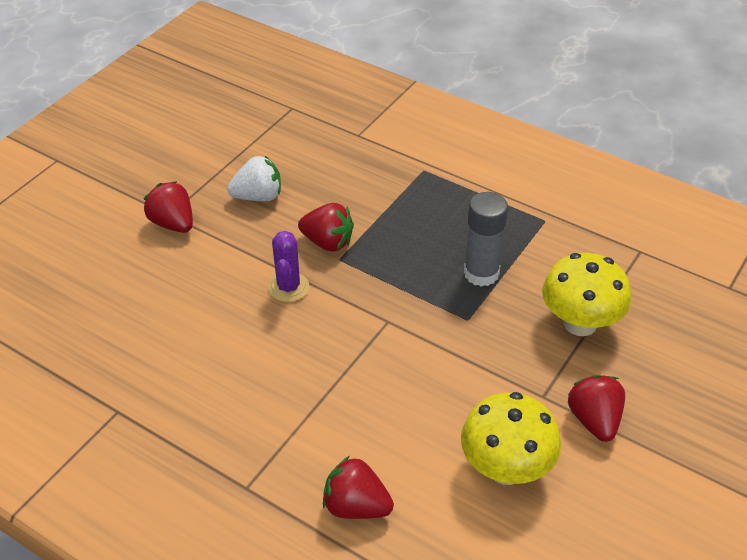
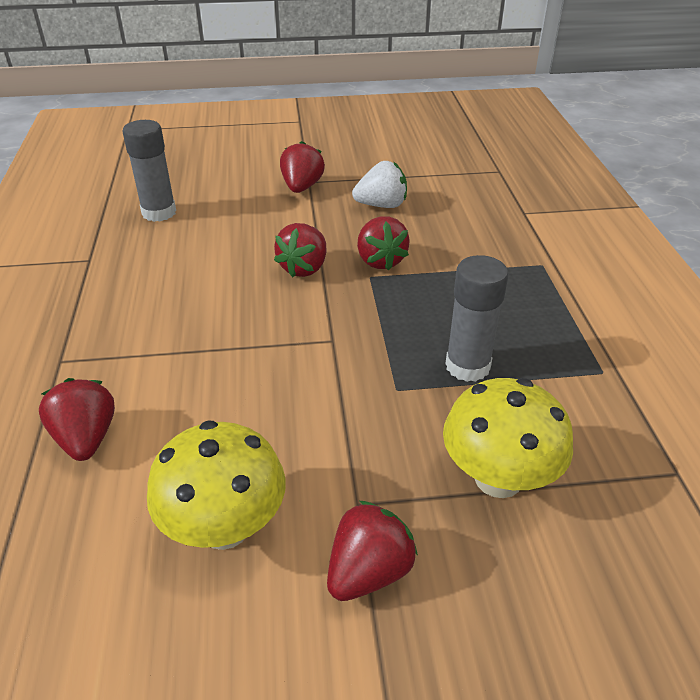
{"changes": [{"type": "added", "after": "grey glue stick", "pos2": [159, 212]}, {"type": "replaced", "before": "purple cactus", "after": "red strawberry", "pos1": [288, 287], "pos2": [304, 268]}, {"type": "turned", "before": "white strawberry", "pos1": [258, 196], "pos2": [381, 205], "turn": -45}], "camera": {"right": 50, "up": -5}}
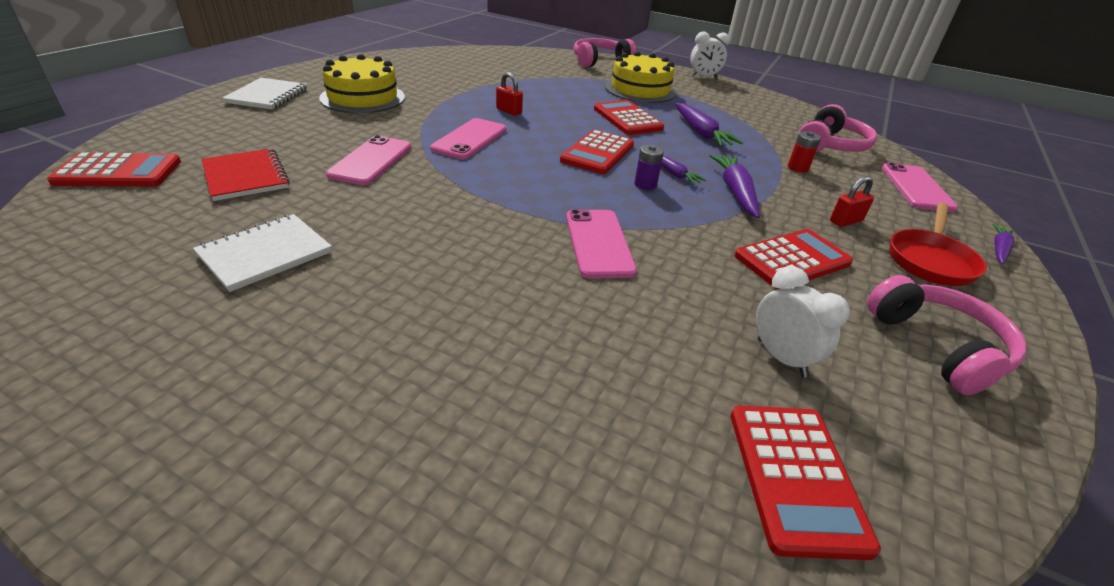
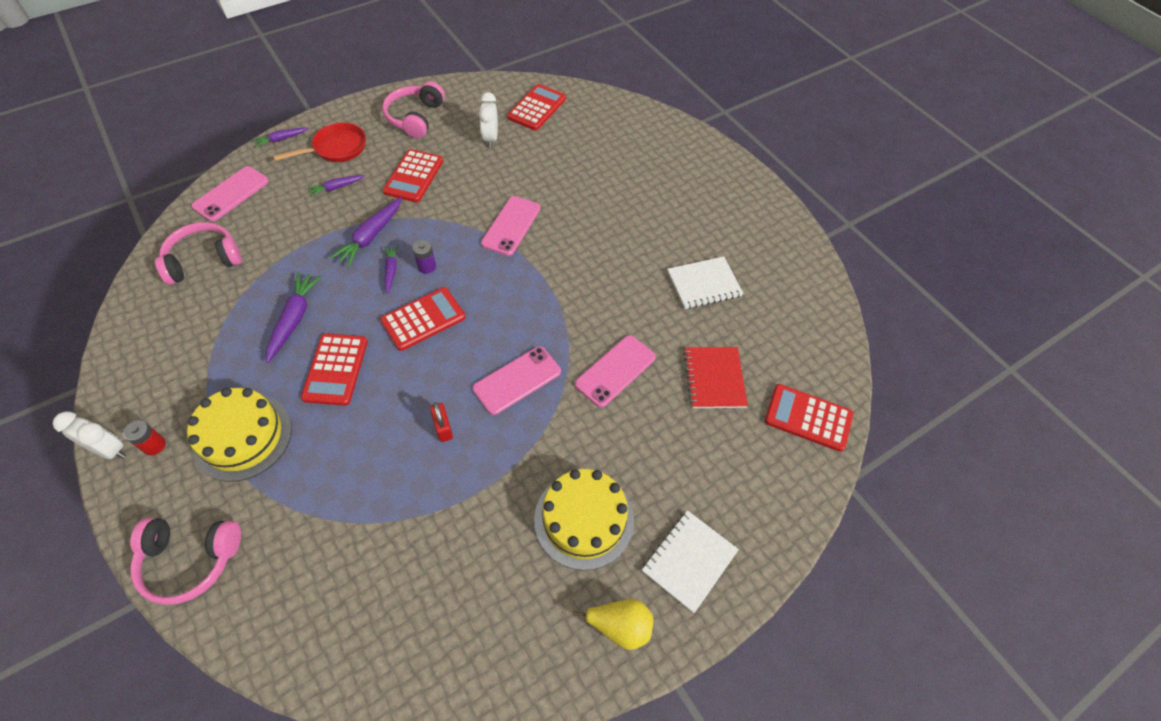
{"changes": [{"type": "moved", "before": "red battery", "pos1": [798, 168], "pos2": [154, 445]}, {"type": "replaced", "before": "red padlock", "after": "purple carrot", "pos1": [845, 221], "pos2": [336, 187]}, {"type": "turned", "before": "red calculator", "pos1": [792, 260], "pos2": [414, 176], "turn": -75}, {"type": "added", "after": "yellow pear", "pos2": [620, 626]}], "camera": {"right": -150, "up": 20}}
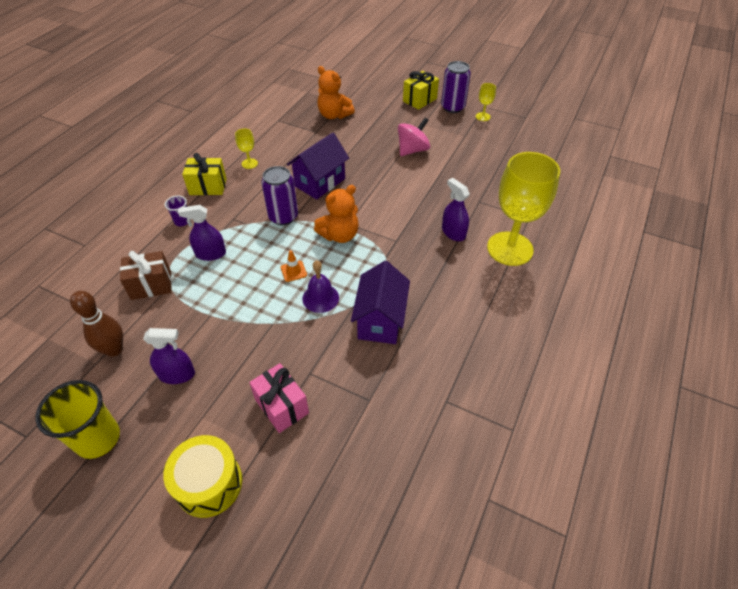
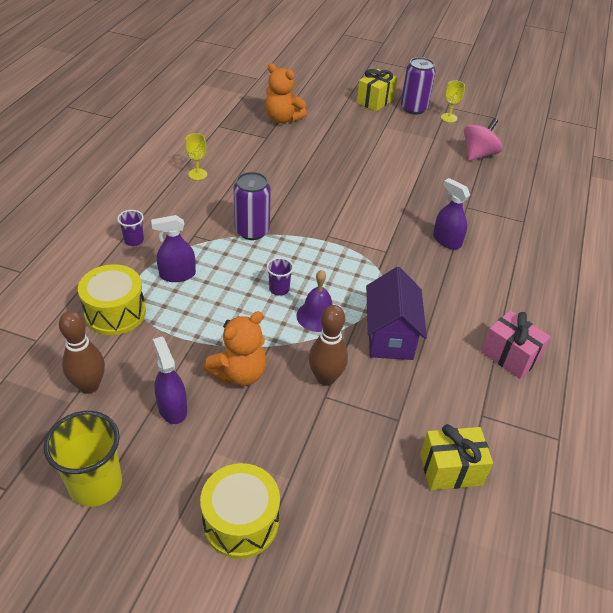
{"changes": [{"type": "replaced", "before": "brown gift", "after": "yellow drum", "pos1": [151, 285], "pos2": [115, 312]}, {"type": "turned", "before": "purple spray bottle", "pos1": [177, 374], "pos2": [172, 408], "turn": -105}, {"type": "moved", "before": "orange teddy bear", "pos1": [339, 235], "pos2": [239, 373]}, {"type": "replaced", "before": "orange traffic cone", "after": "purple cup", "pos1": [293, 271], "pos2": [279, 289]}, {"type": "added", "after": "brown bowling pin", "pos2": [325, 378]}, {"type": "moved", "before": "yellow gift", "pos1": [208, 187], "pos2": [450, 469]}, {"type": "moved", "before": "pink spinning top", "pos1": [412, 150], "pos2": [478, 154]}, {"type": "moved", "before": "pink gift", "pos1": [282, 406], "pos2": [510, 356]}, {"type": "removed", "before": "purple house", "pos1": [320, 182]}, {"type": "removed", "before": "yellow goblet", "pos1": [510, 248]}], "camera": {"right": -10, "up": -5}}
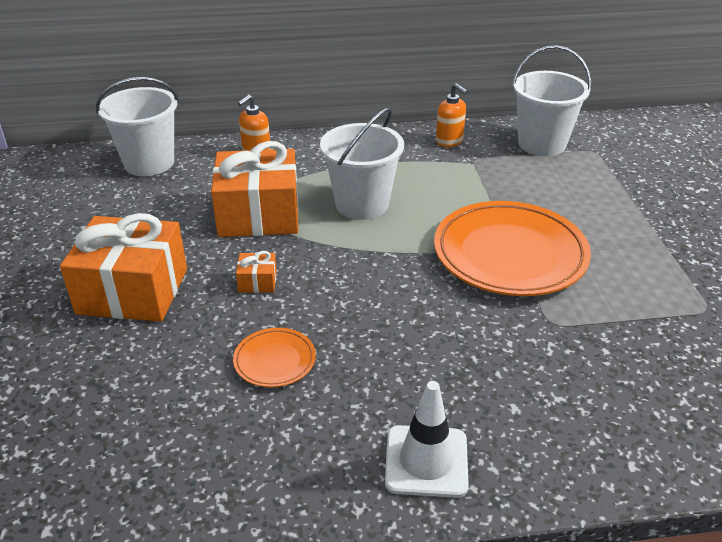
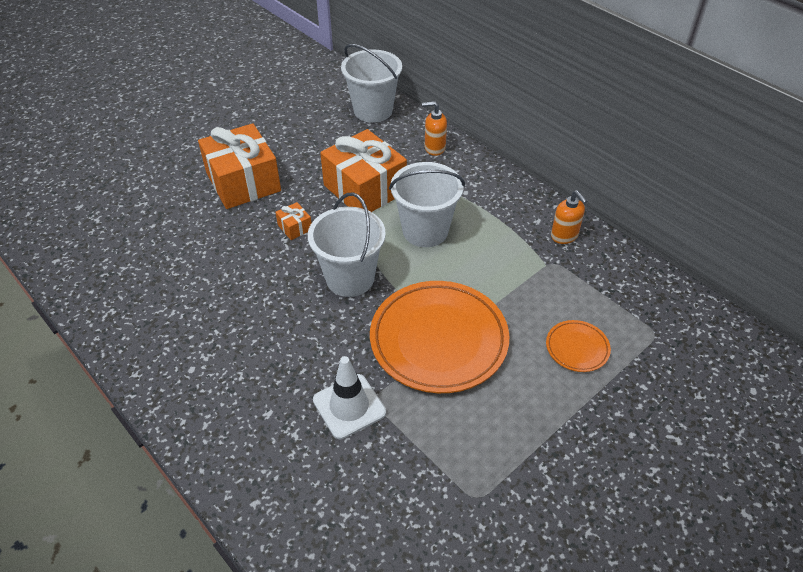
{"changes": [{"type": "moved", "before": "white bucket", "pos1": [541, 144], "pos2": [350, 278]}, {"type": "moved", "before": "white traffic cone", "pos1": [426, 461], "pos2": [349, 406]}, {"type": "moved", "before": "orange plate", "pos1": [275, 361], "pos2": [577, 348]}, {"type": "turned", "before": "orange soap dispenser", "pos1": [449, 141], "pos2": [564, 236], "turn": -45}], "camera": {"right": 55, "up": 10}}
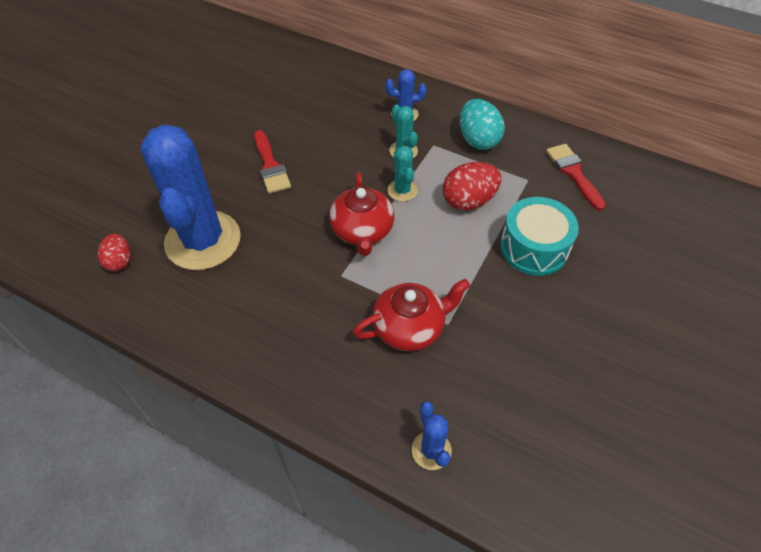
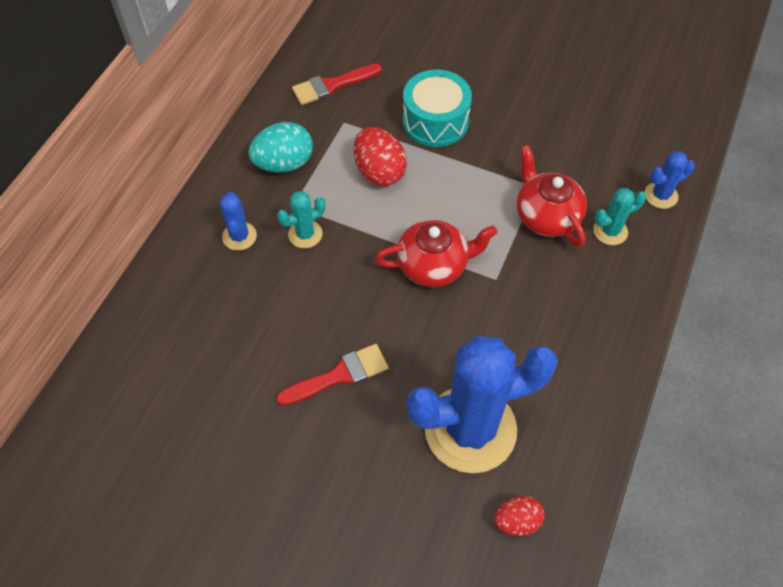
{"changes": [{"type": "moved", "before": "turquoise cactus", "pos1": [402, 190], "pos2": [610, 231]}], "camera": {"right": -95, "up": 5}}
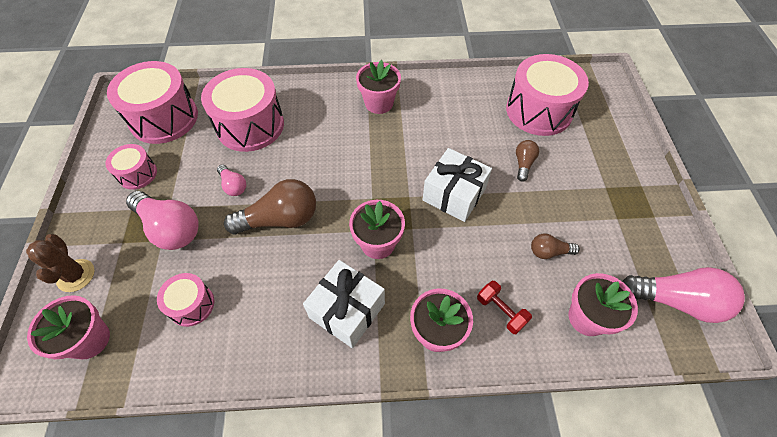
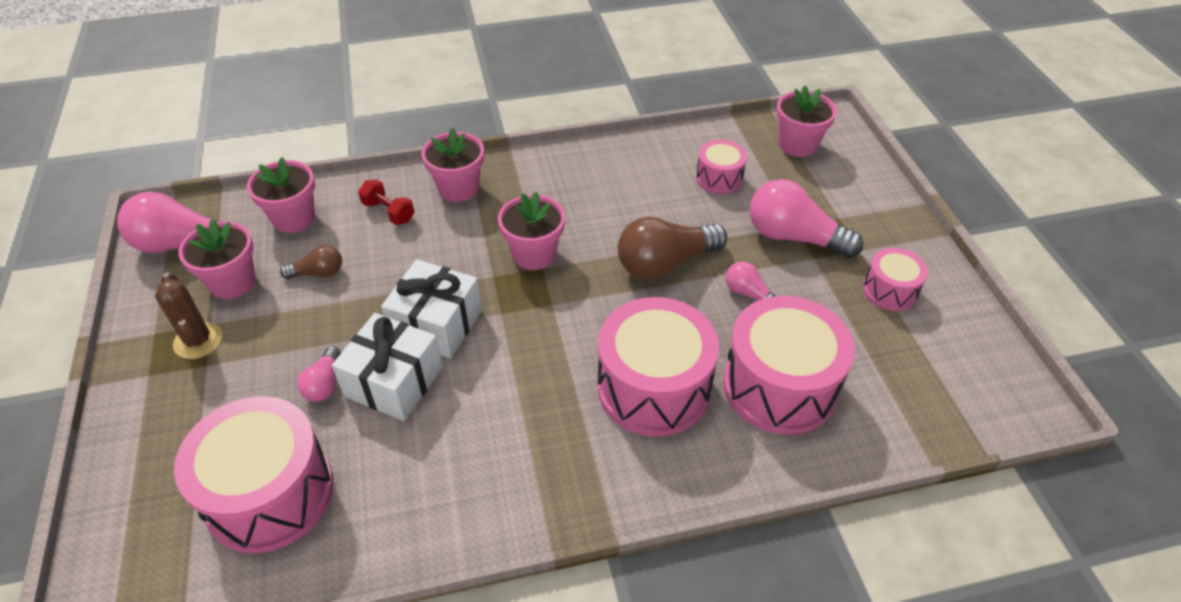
{"changes": [{"type": "moved", "before": "brown cactus", "pos1": [76, 275], "pos2": [198, 341]}, {"type": "moved", "before": "pink flower pot", "pos1": [379, 103], "pos2": [233, 282]}, {"type": "recoloured", "before": "brown light bulb", "after": "pink light bulb", "pos1": [523, 164], "pos2": [324, 384]}, {"type": "moved", "before": "white gift", "pos1": [347, 310], "pos2": [394, 381]}, {"type": "moved", "before": "pink drum", "pos1": [164, 118], "pos2": [653, 388]}], "camera": {"right": 170, "up": -10}}
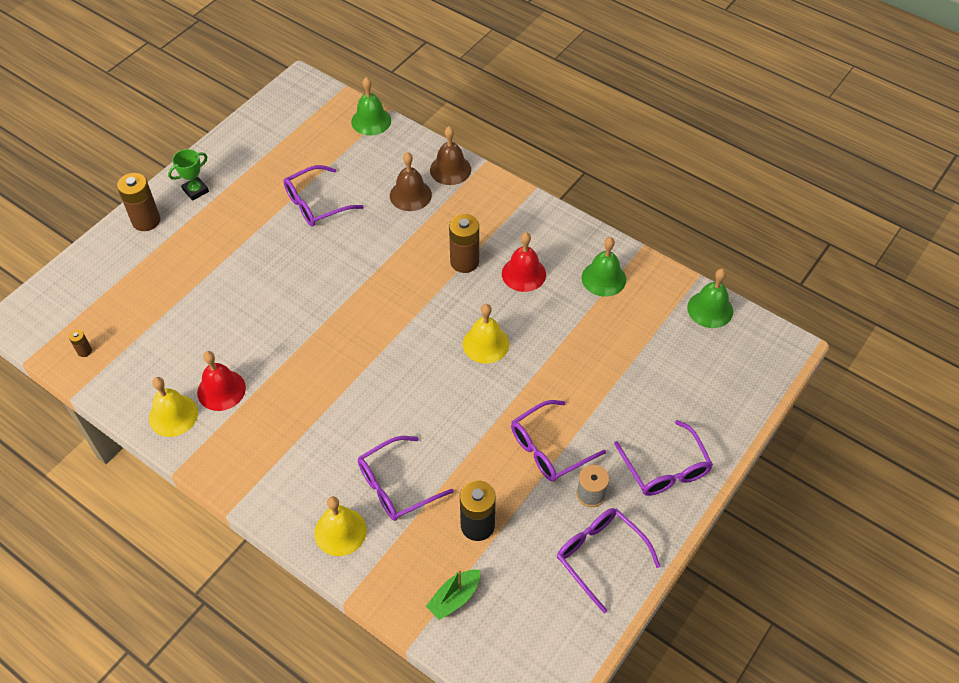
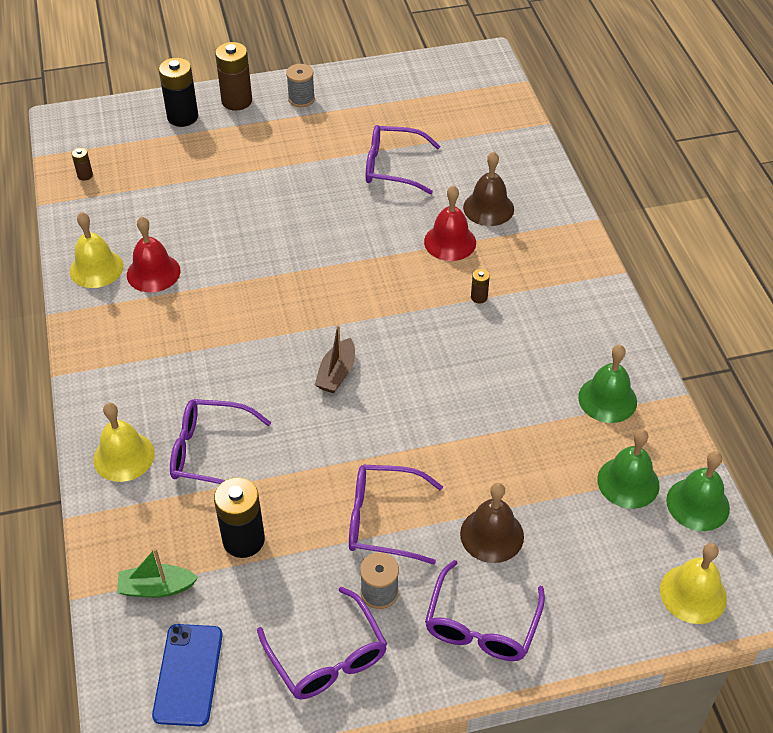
{"changes": [{"type": "added", "after": "blue phone", "pos2": [188, 674]}, {"type": "added", "after": "black battery", "pos2": [182, 117]}, {"type": "turned", "before": "purple glasses", "pos1": [600, 556], "pos2": [327, 657], "turn": 150}, {"type": "replaced", "before": "green trophy", "after": "grey spool", "pos1": [195, 190], "pos2": [301, 99]}, {"type": "added", "after": "brown boat", "pos2": [336, 373]}, {"type": "moved", "before": "red bell", "pos1": [523, 274], "pos2": [450, 242]}, {"type": "moved", "before": "brown bell", "pos1": [450, 169], "pos2": [492, 535]}, {"type": "resized", "before": "brown battery", "pos1": [464, 262], "pos2": [479, 297], "scale": 0.47}, {"type": "moved", "before": "green bell", "pos1": [371, 121], "pos2": [628, 482]}, {"type": "moved", "before": "yellow bell", "pos1": [485, 344], "pos2": [693, 594]}], "camera": {"right": 40, "up": -5}}
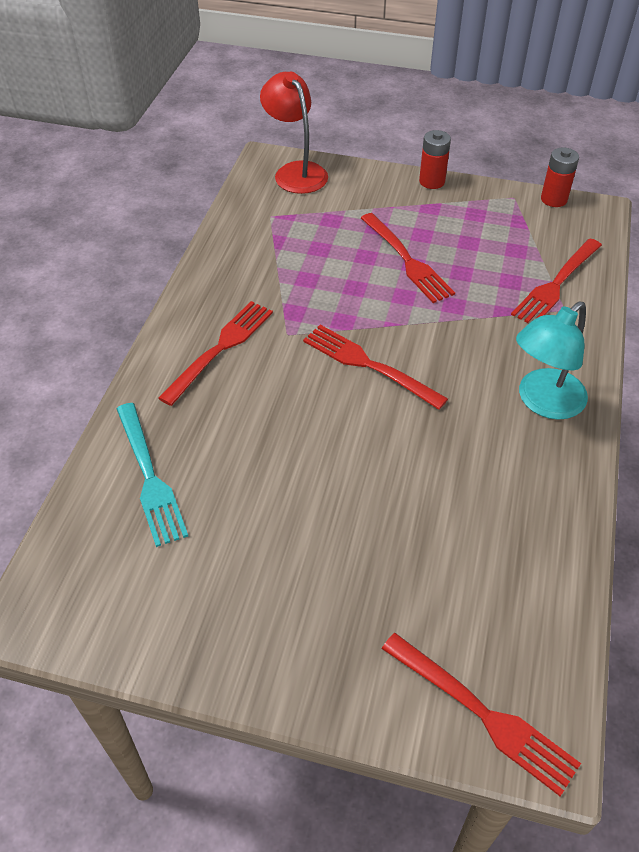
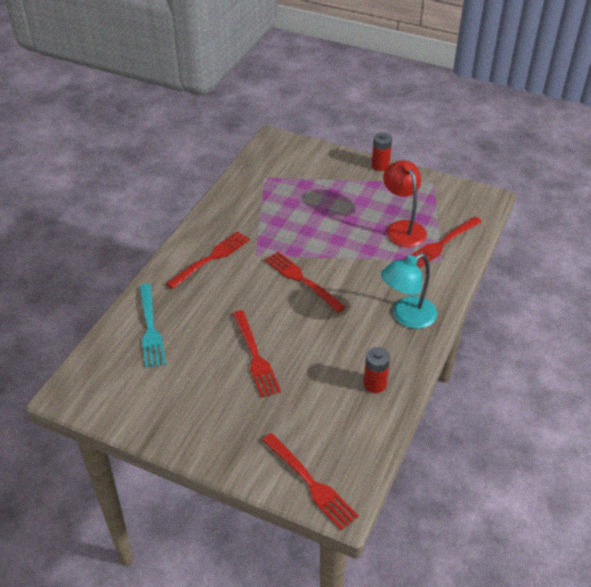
{"changes": [{"type": "moved", "before": "red fork", "pos1": [407, 260], "pos2": [255, 356]}, {"type": "moved", "before": "red battery", "pos1": [553, 199], "pos2": [375, 384]}, {"type": "moved", "before": "red lamp", "pos1": [295, 172], "pos2": [402, 228]}], "camera": {"right": 10, "up": -5}}
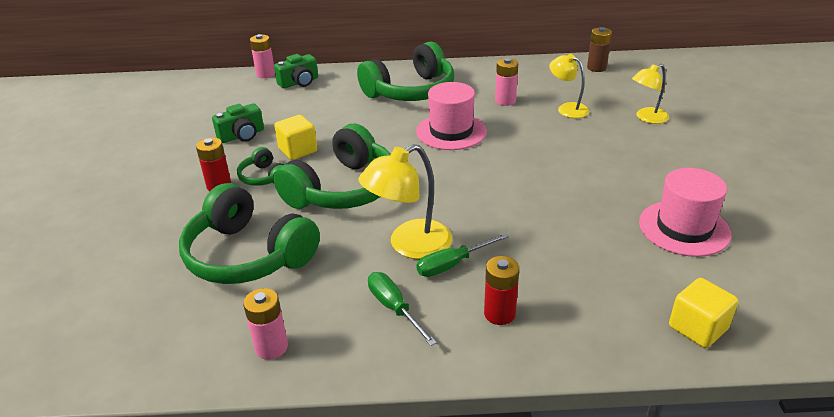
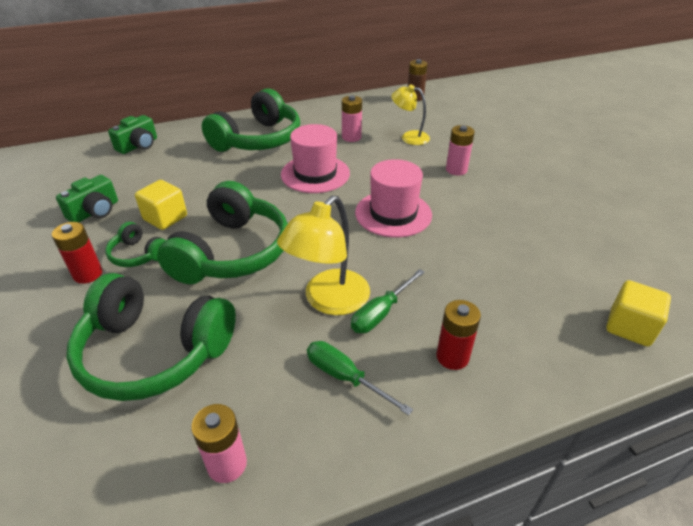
{"changes": [{"type": "moved", "before": "pink hat", "pos1": [684, 228], "pos2": [393, 213]}, {"type": "moved", "before": "pink battery", "pos1": [265, 74], "pos2": [456, 170]}, {"type": "removed", "before": "yellow lamp", "pos1": [647, 118]}], "camera": {"right": -20, "up": 5}}
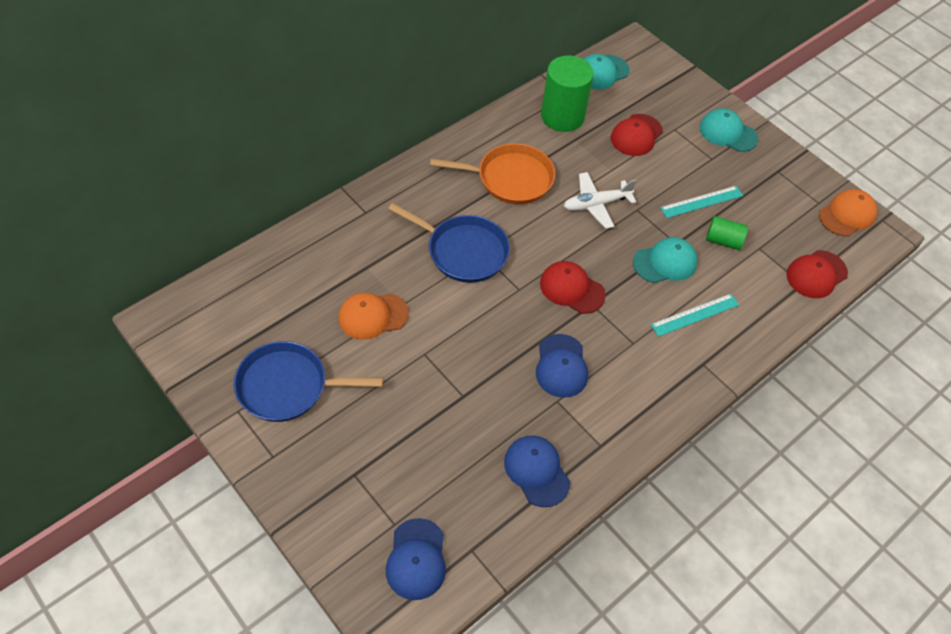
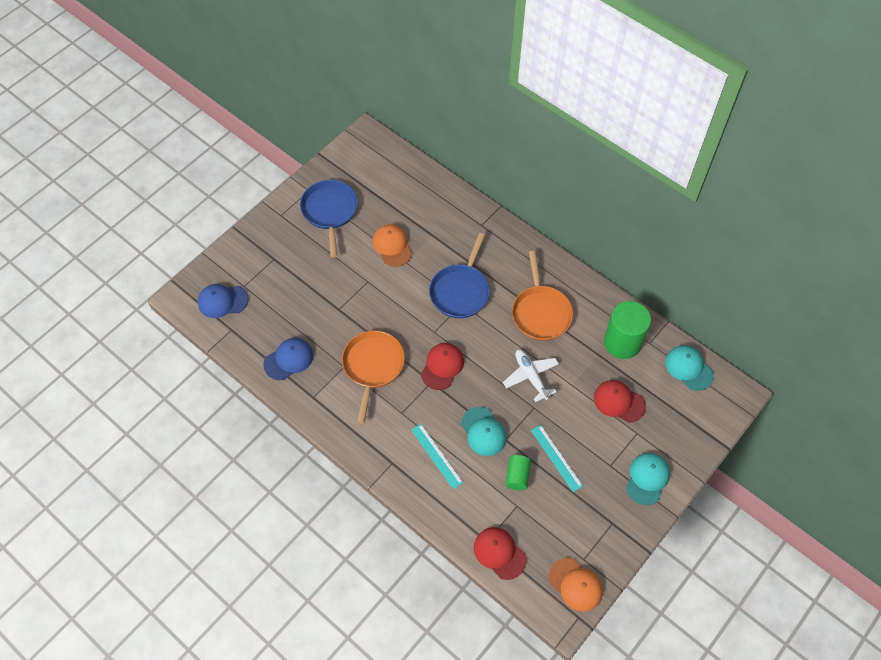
{"changes": [{"type": "replaced", "before": "blue cap", "after": "orange pan", "pos1": [561, 366], "pos2": [373, 366]}], "camera": {"right": 85, "up": 5}}
